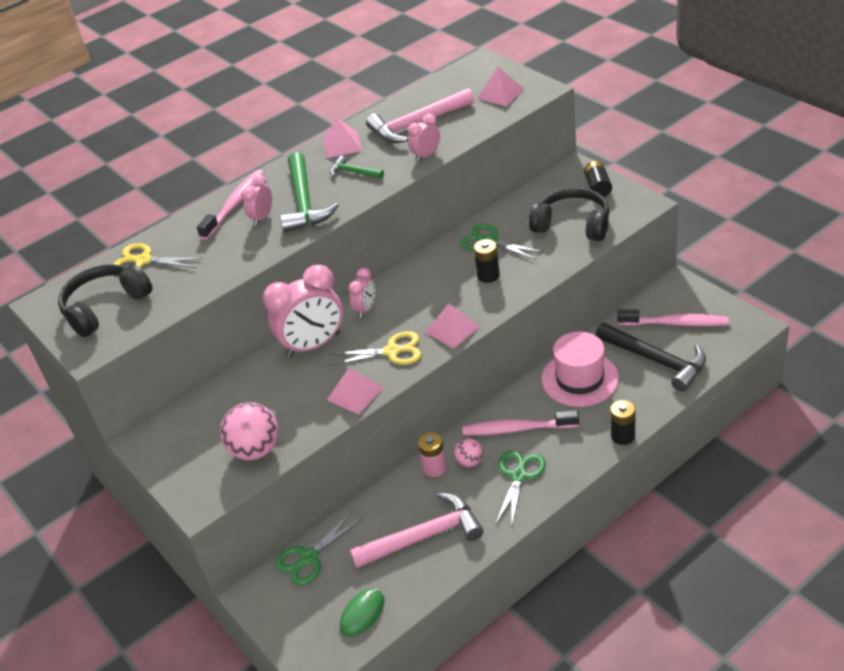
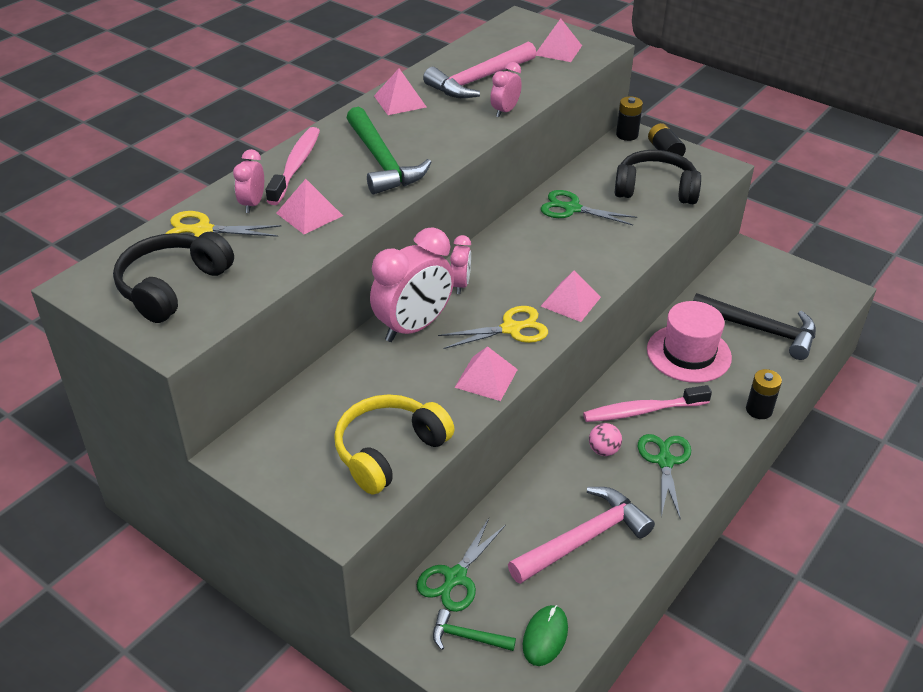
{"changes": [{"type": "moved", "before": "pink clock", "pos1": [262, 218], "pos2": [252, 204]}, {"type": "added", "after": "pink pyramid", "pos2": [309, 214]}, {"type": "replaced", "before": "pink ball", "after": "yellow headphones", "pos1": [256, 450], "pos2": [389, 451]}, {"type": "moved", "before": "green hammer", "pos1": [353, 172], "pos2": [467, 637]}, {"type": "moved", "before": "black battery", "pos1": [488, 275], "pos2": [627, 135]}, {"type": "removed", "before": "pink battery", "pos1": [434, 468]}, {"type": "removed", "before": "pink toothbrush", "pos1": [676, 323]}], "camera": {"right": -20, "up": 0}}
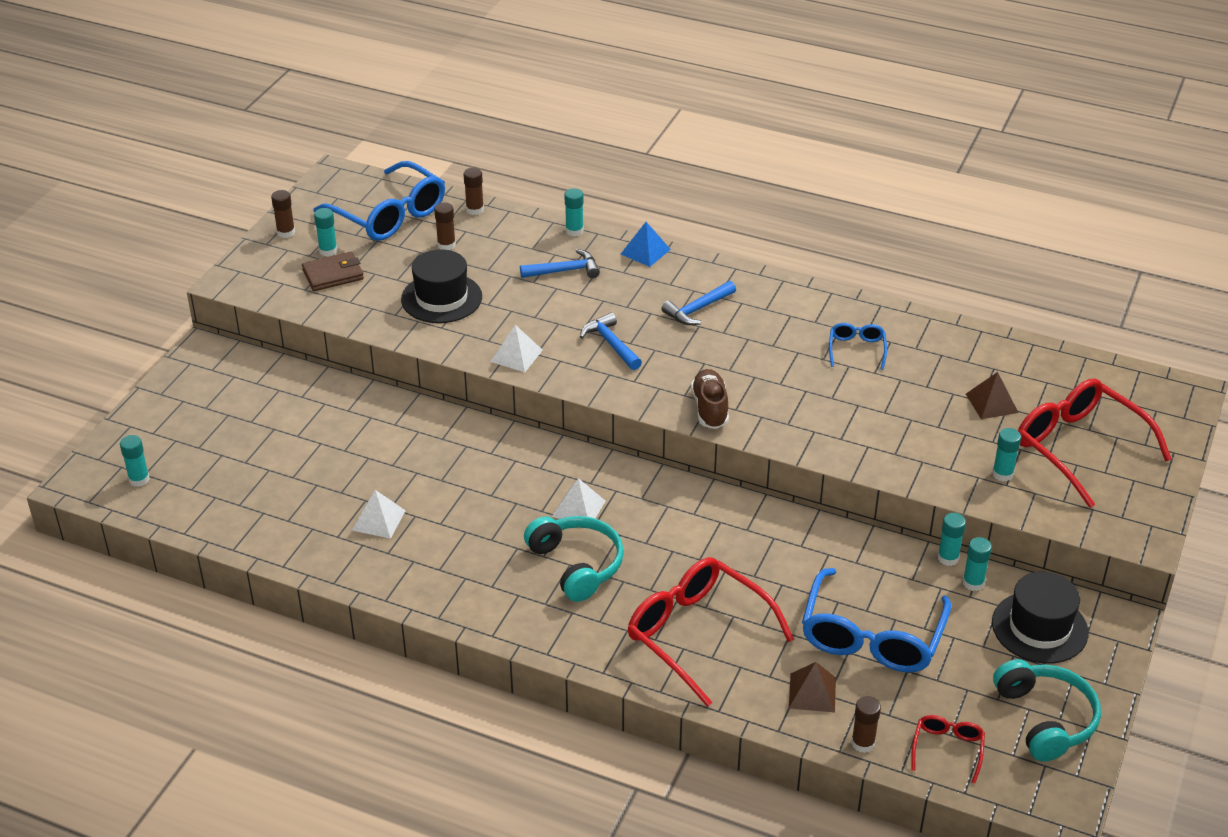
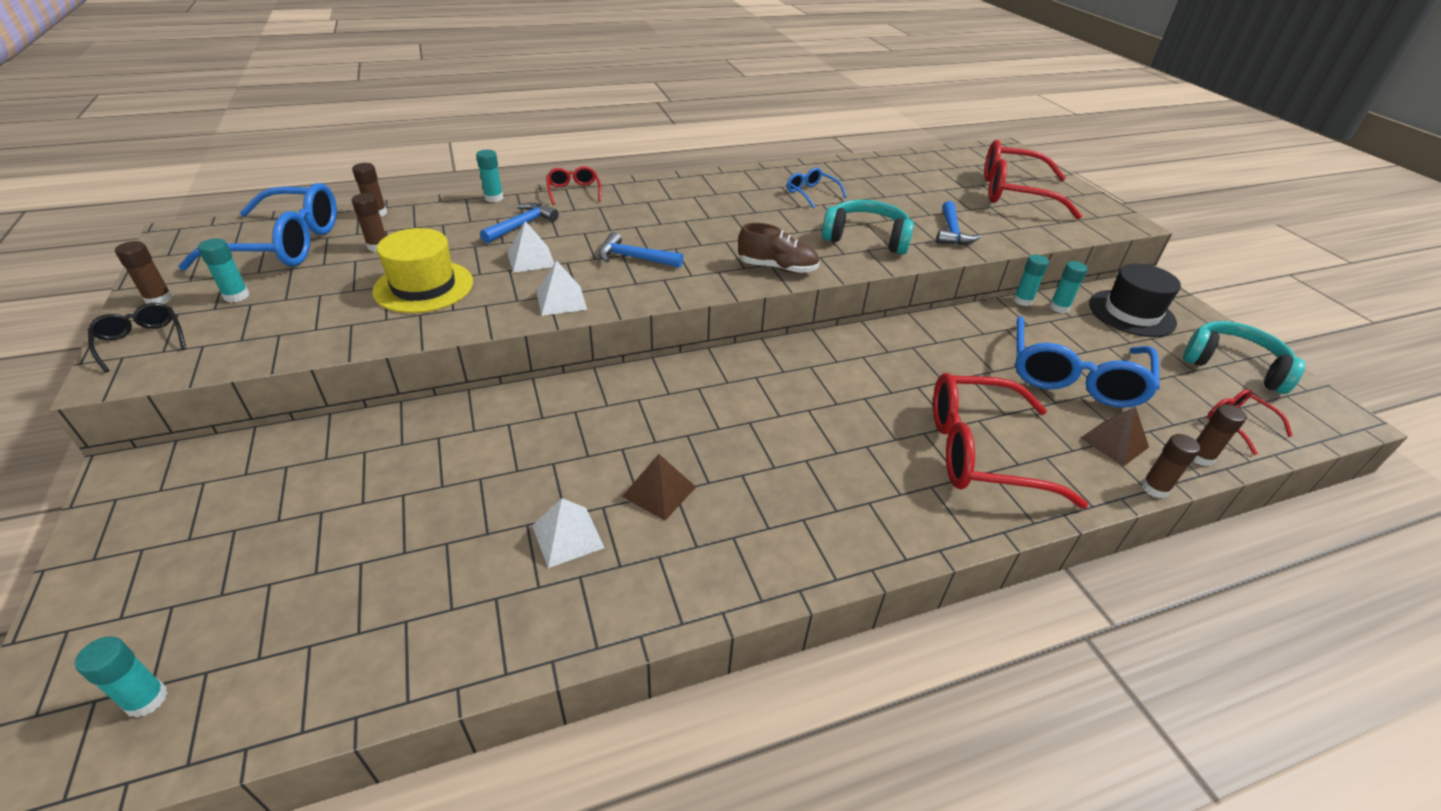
{"changes": [{"type": "added", "after": "black glasses", "pos2": [141, 341]}, {"type": "recoloured", "before": "black hat", "after": "yellow hat", "pos1": [441, 298], "pos2": [424, 286]}, {"type": "moved", "before": "white pyramid", "pos1": [578, 508], "pos2": [531, 259]}, {"type": "replaced", "before": "blue pyramid", "after": "red glasses", "pos1": [645, 251], "pos2": [574, 191]}, {"type": "moved", "before": "brown pyramid", "pos1": [991, 403], "pos2": [659, 491]}, {"type": "turned", "before": "brown shoe", "pos1": [710, 409], "pos2": [777, 268], "turn": 150}, {"type": "moved", "before": "turquoise headphones", "pos1": [577, 565], "pos2": [866, 238]}, {"type": "moved", "before": "blue hammer", "pos1": [697, 310], "pos2": [952, 232]}, {"type": "turned", "before": "blue glasses", "pos1": [871, 637], "pos2": [1074, 376], "turn": 45}, {"type": "added", "after": "brown glue stick", "pos2": [1154, 488]}, {"type": "removed", "before": "brown wallet", "pos1": [333, 274]}, {"type": "removed", "before": "turquoise glue stick", "pos1": [1002, 474]}], "camera": {"right": -45, "up": 0}}
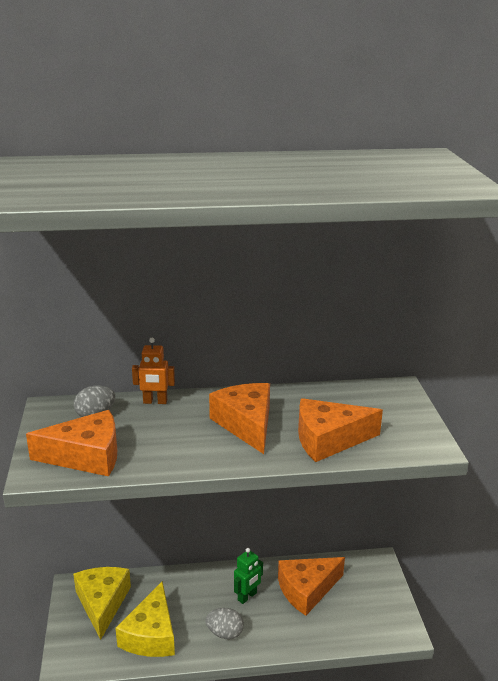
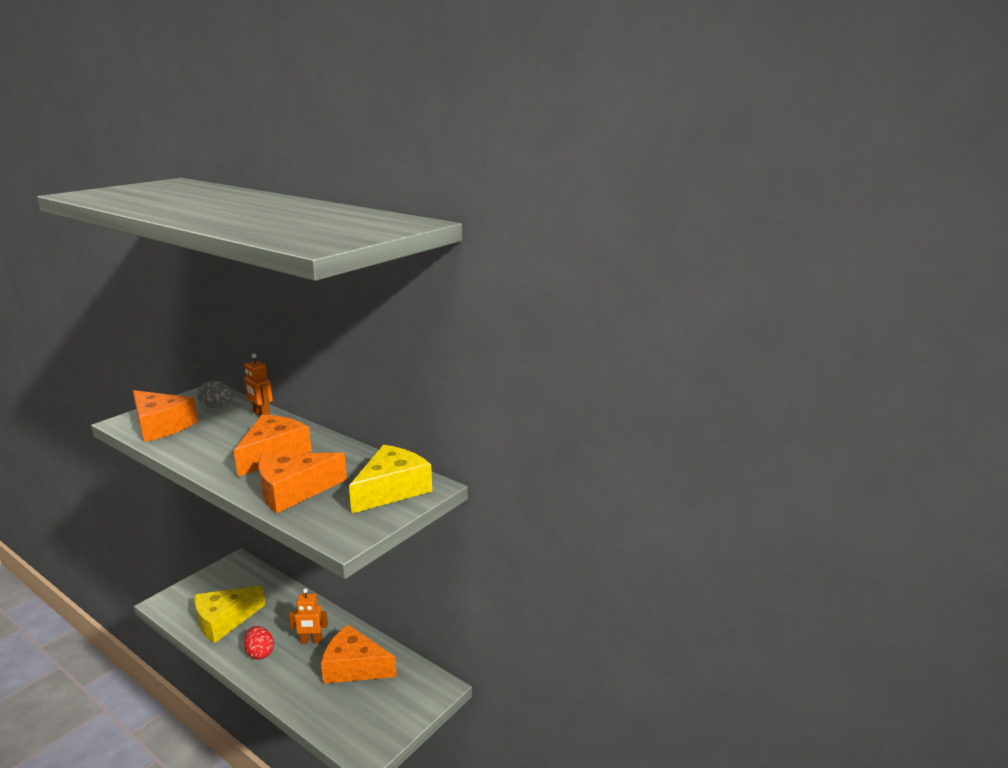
{"changes": [{"type": "recoloured", "before": "grey egg", "after": "red egg", "pos1": [225, 633], "pos2": [260, 653]}, {"type": "turned", "before": "orange cheese", "pos1": [329, 439], "pos2": [293, 491], "turn": -60}, {"type": "recoloured", "before": "green robot", "after": "orange robot", "pos1": [247, 596], "pos2": [311, 641]}, {"type": "moved", "before": "yellow cheese", "pos1": [102, 603], "pos2": [392, 490]}], "camera": {"right": 45, "up": -5}}
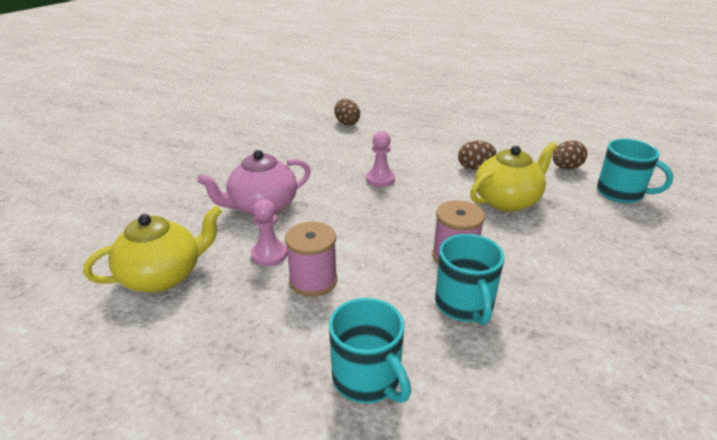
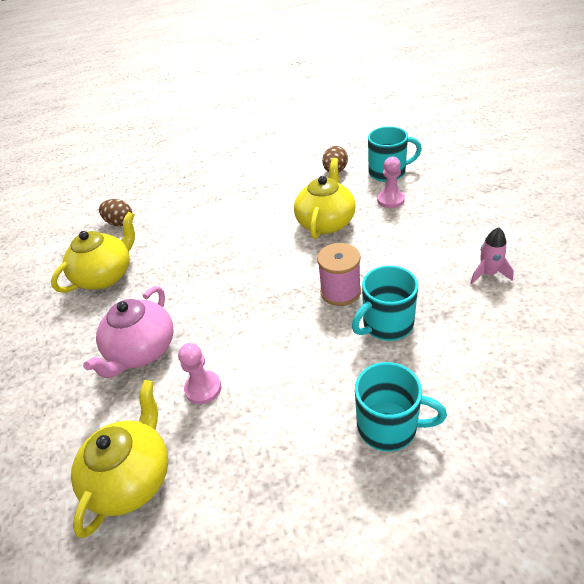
{"changes": [{"type": "added", "after": "yellow teapot", "pos2": [106, 275]}, {"type": "turned", "before": "turquoise mug", "pos1": [464, 305], "pos2": [386, 324], "turn": 105}, {"type": "moved", "before": "pink pawn", "pos1": [380, 179], "pos2": [390, 200]}, {"type": "added", "after": "pink rocket", "pos2": [488, 274]}, {"type": "removed", "before": "pink spool", "pos1": [313, 280]}, {"type": "removed", "before": "brown egg", "pos1": [474, 167]}], "camera": {"right": -35, "up": 10}}
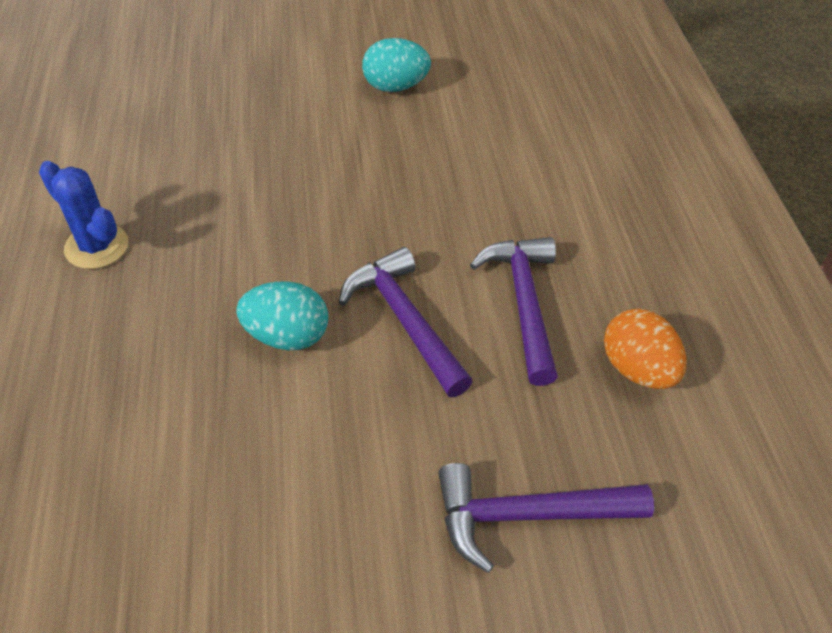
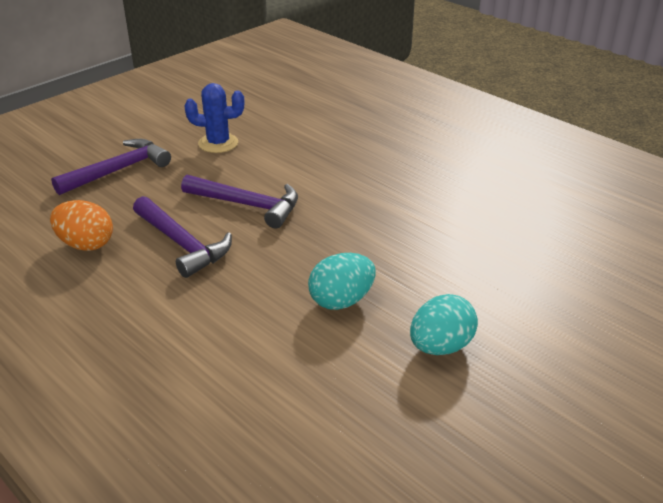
{"changes": [{"type": "moved", "before": "blue cactus", "pos1": [96, 246], "pos2": [218, 143]}, {"type": "moved", "before": "turquoise egg", "pos1": [286, 336], "pos2": [341, 301]}], "camera": {"right": 145, "up": -15}}
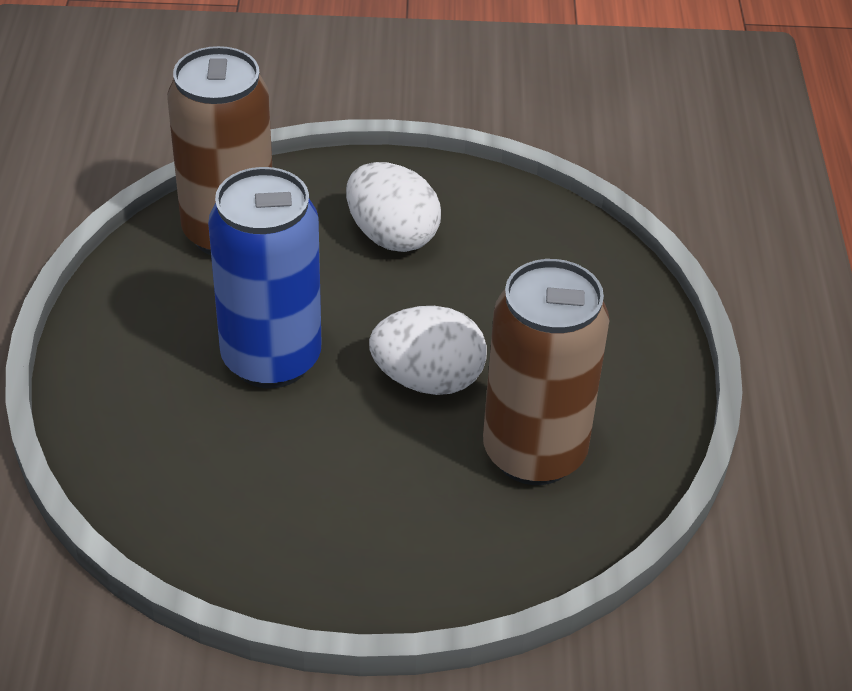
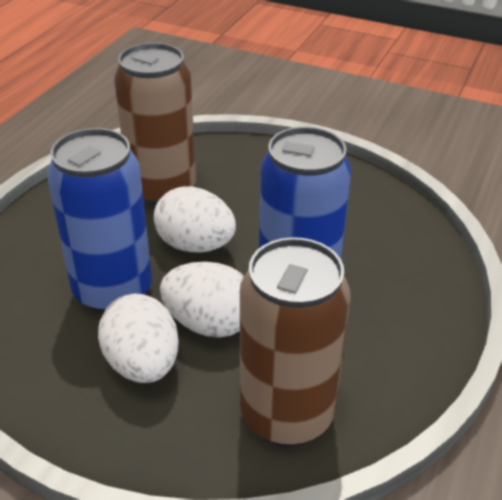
{"changes": [{"type": "added", "after": "blue can", "pos2": [113, 291]}, {"type": "added", "after": "white egg", "pos2": [209, 324]}], "camera": {"right": -155, "up": -5}}
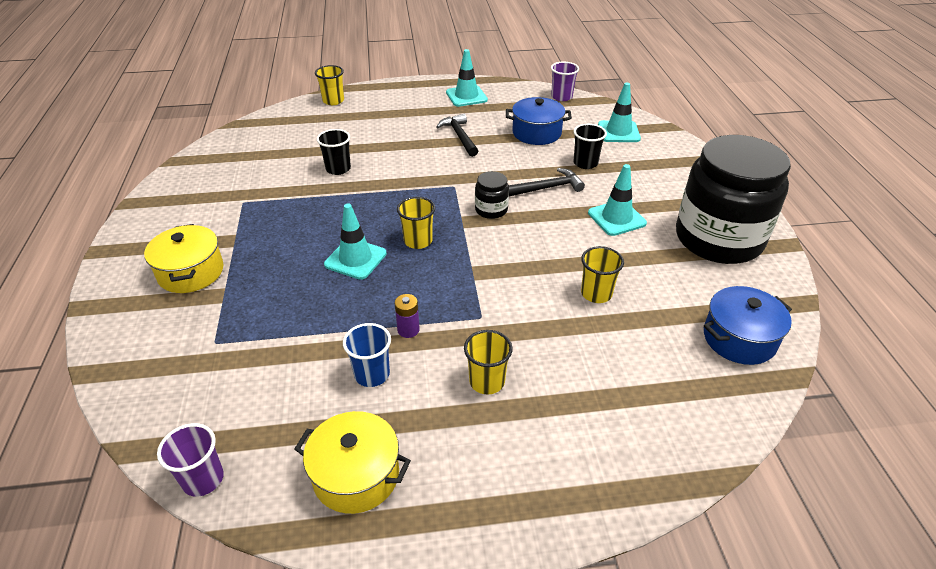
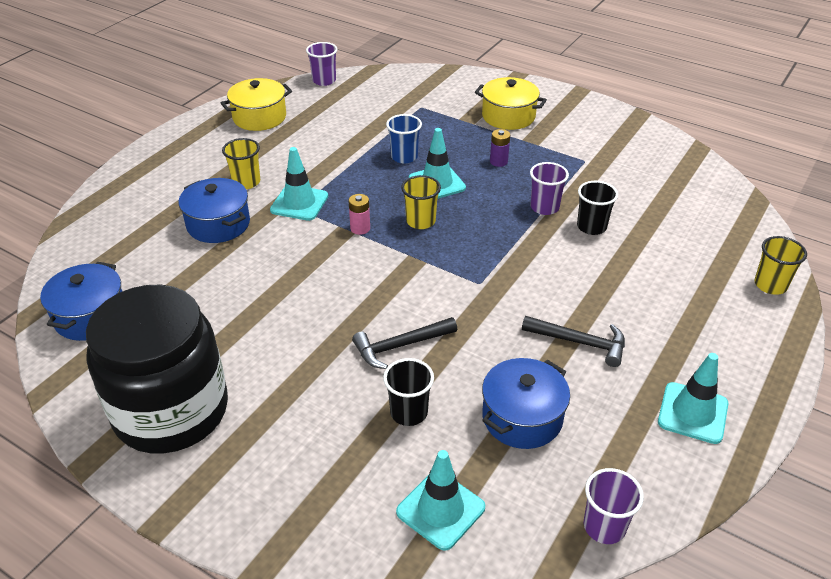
{"changes": [{"type": "added", "after": "blue pot", "pos2": [218, 224]}, {"type": "moved", "before": "turquoise traffic cone", "pos1": [616, 218], "pos2": [299, 203]}, {"type": "added", "after": "pink battery", "pos2": [360, 228]}, {"type": "turned", "before": "black hammer", "pos1": [547, 188], "pos2": [401, 346], "turn": 45}, {"type": "moved", "before": "blue cup", "pos1": [372, 374], "pos2": [404, 157]}, {"type": "moved", "before": "purple battery", "pos1": [408, 330], "pos2": [498, 161]}, {"type": "added", "after": "purple cup", "pos2": [544, 207]}, {"type": "removed", "before": "black jar", "pos1": [491, 210]}, {"type": "removed", "before": "yellow cup", "pos1": [596, 294]}], "camera": {"right": 130, "up": 0}}
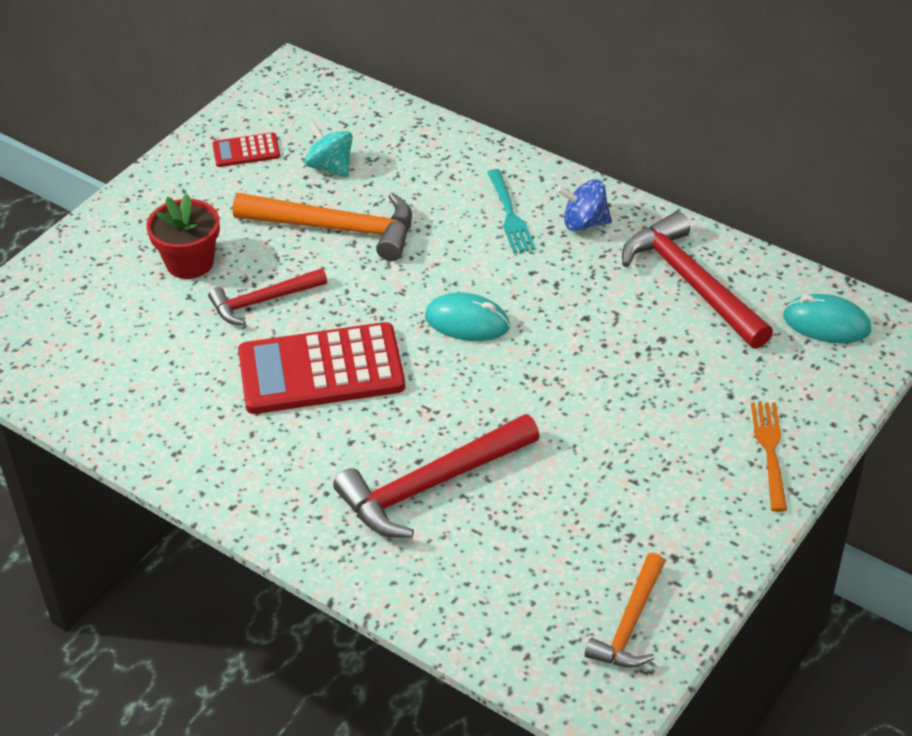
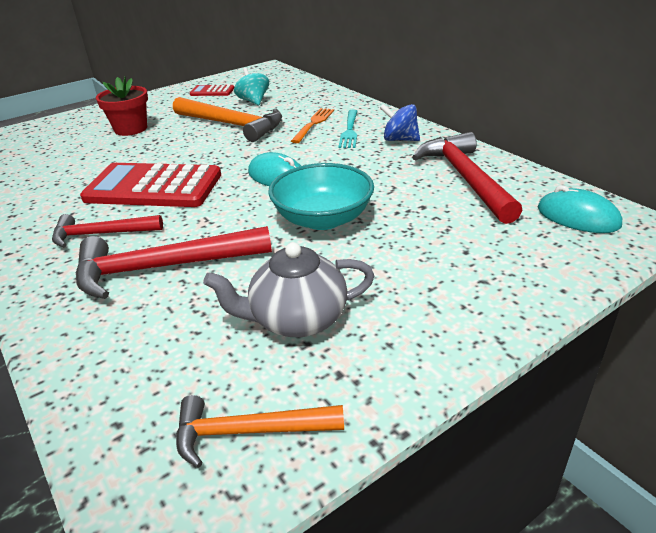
{"changes": [{"type": "moved", "before": "red hammer", "pos1": [263, 301], "pos2": [101, 234]}, {"type": "turned", "before": "orange hammer", "pos1": [630, 624], "pos2": [249, 431], "turn": 45}, {"type": "added", "after": "grey teapot", "pos2": [297, 320]}, {"type": "added", "after": "turquoise bowl", "pos2": [323, 219]}, {"type": "moved", "before": "orange fork", "pos1": [770, 451], "pos2": [313, 124]}], "camera": {"right": 20, "up": -10}}
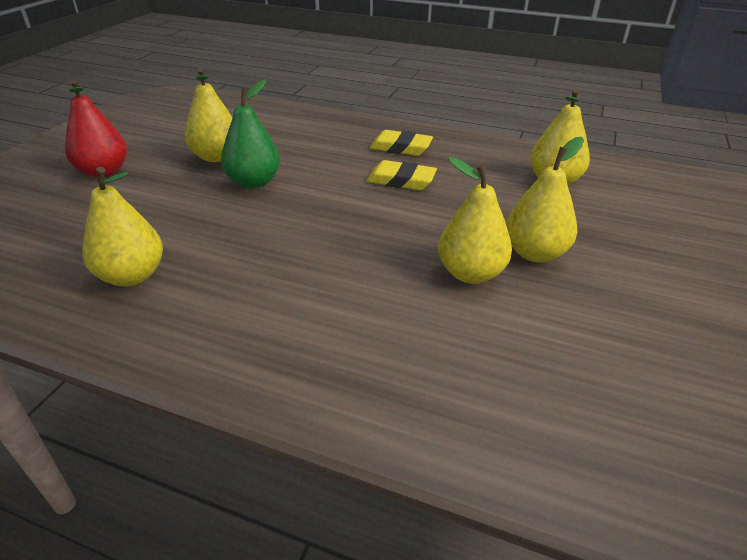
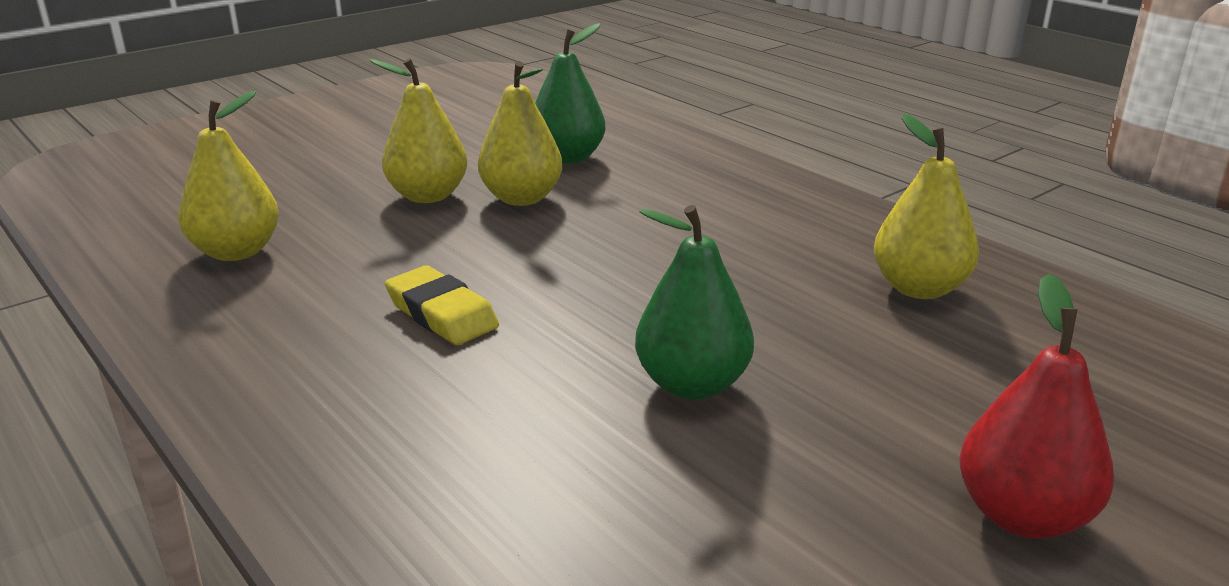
{"changes": [{"type": "added", "after": "green pear", "pos2": [568, 158]}, {"type": "removed", "before": "yellow pear", "pos1": [216, 157]}, {"type": "removed", "before": "yellow eraser", "pos1": [400, 148]}], "camera": {"right": -150, "up": -10}}
